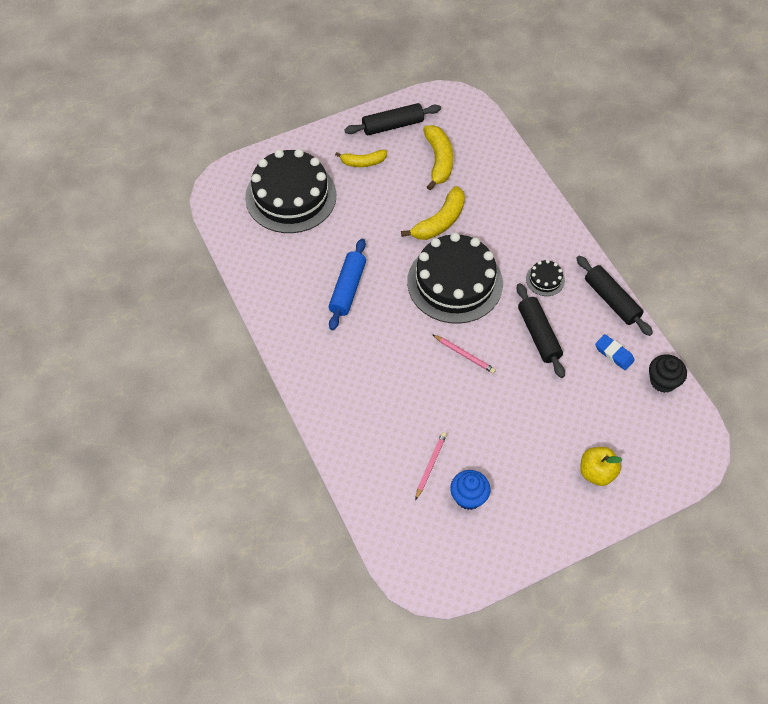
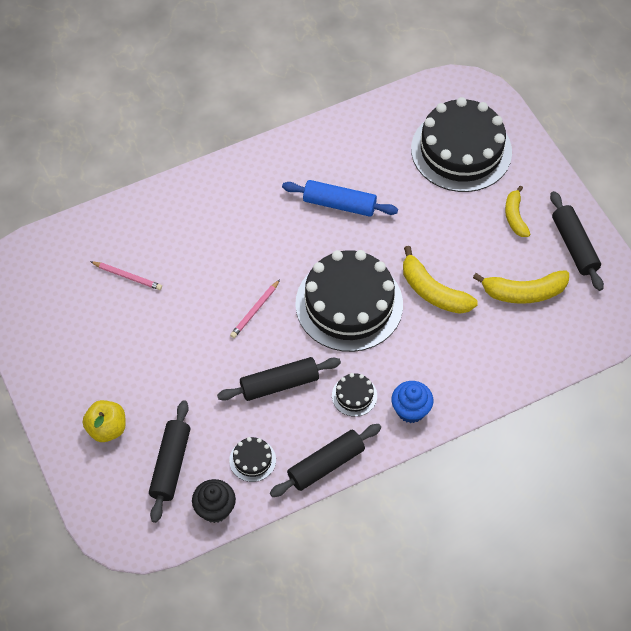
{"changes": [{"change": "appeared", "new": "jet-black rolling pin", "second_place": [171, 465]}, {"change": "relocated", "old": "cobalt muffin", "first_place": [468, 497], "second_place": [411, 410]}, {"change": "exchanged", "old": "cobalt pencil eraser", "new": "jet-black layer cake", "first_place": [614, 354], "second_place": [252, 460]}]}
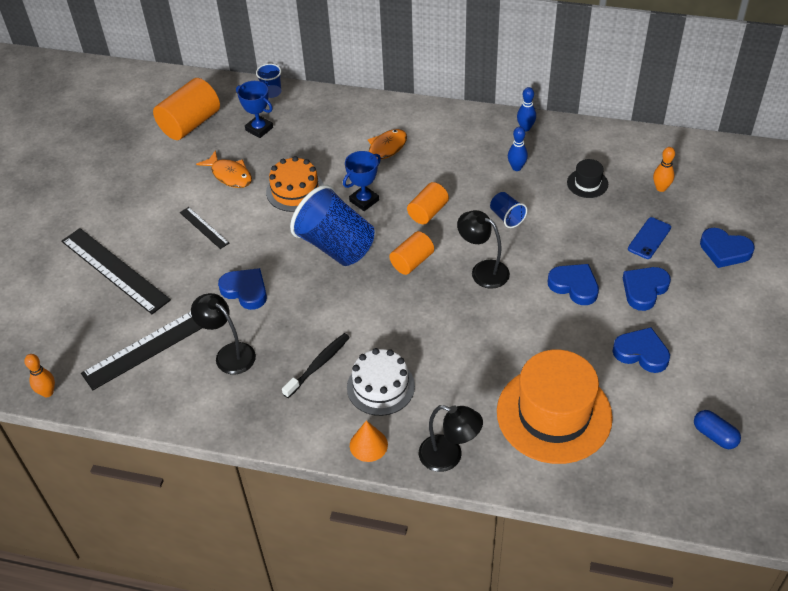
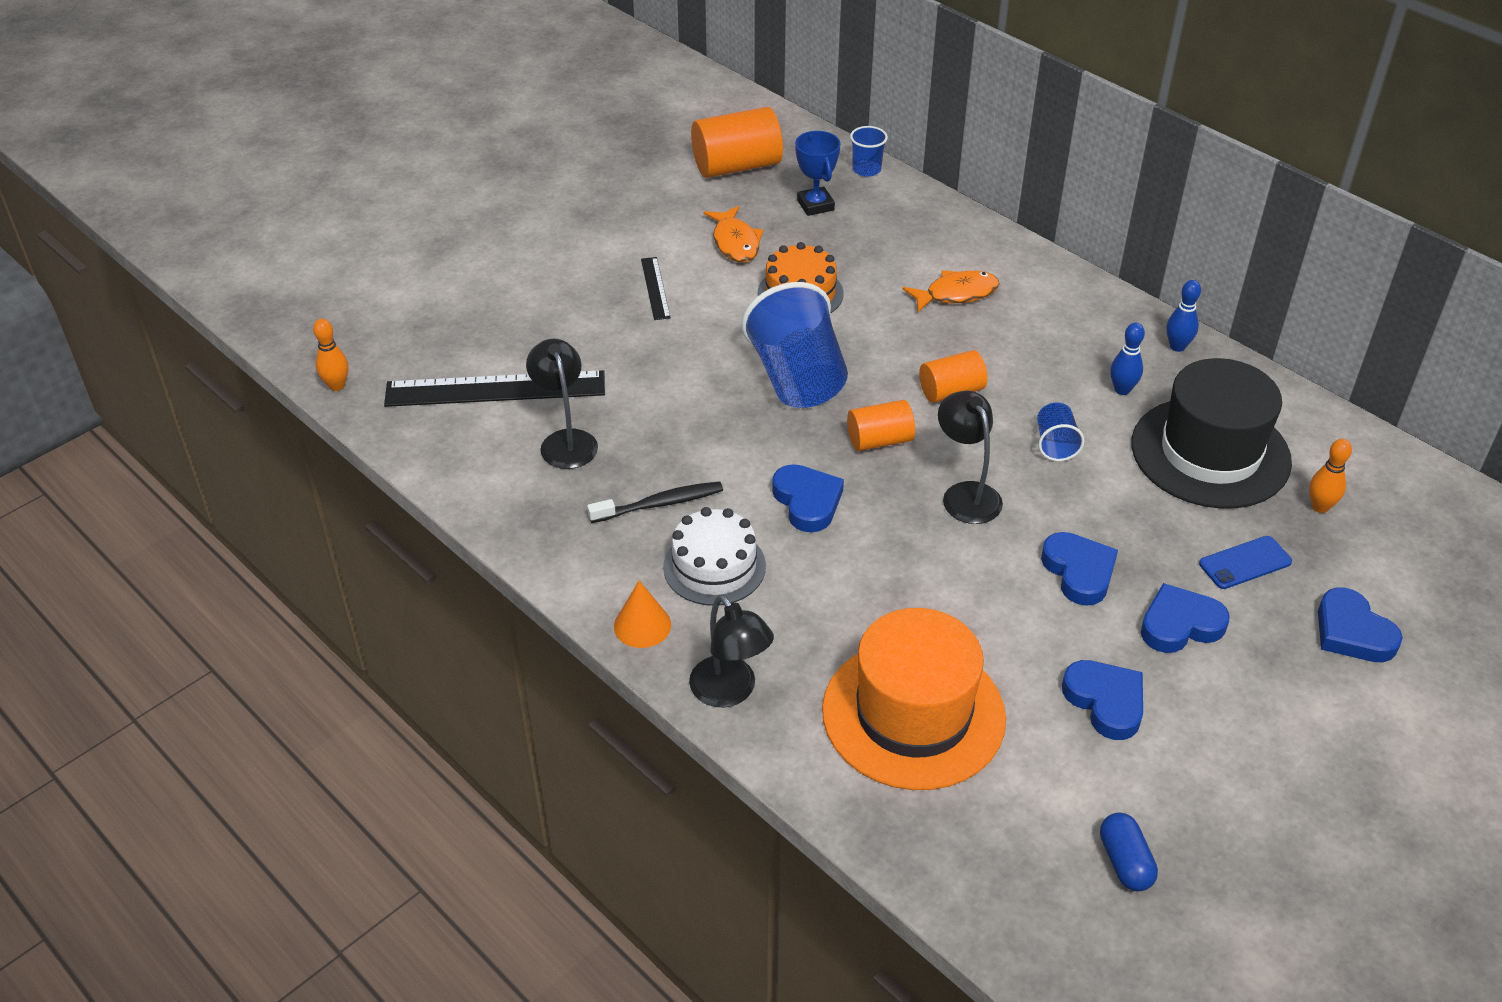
{"changes": [{"change": "missing", "old": "jet-black measuring stick", "first_place": [114, 270]}, {"change": "missing", "old": "cobalt award cup", "first_place": [364, 200]}, {"change": "relocated", "old": "cobalt heart", "first_place": [245, 291], "second_place": [807, 501]}, {"change": "size", "old": "jet-black tall hat", "first_place": [587, 183], "second_place": [1210, 453], "factor": 2.35}]}
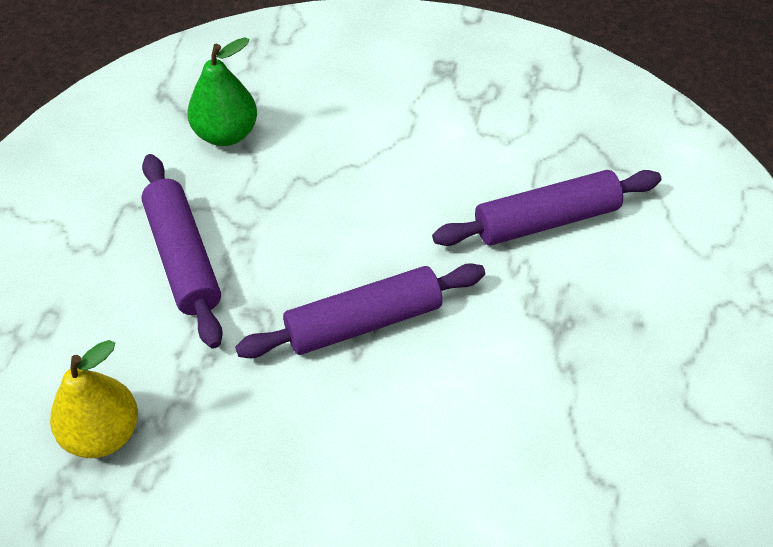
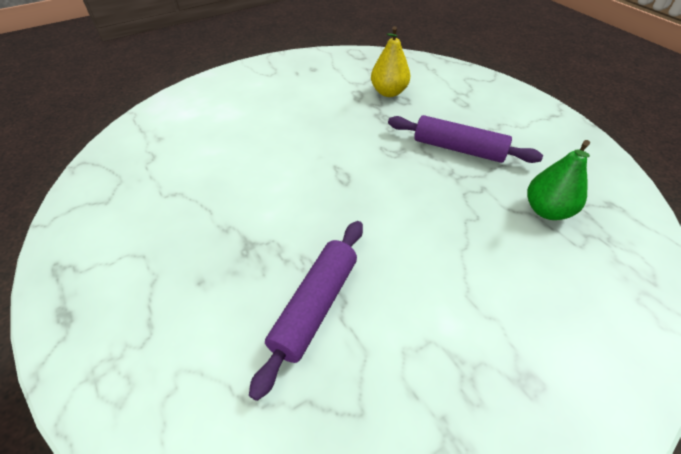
{"changes": [{"change": "missing", "old": "royal purple rolling pin", "first_place": [363, 322]}]}
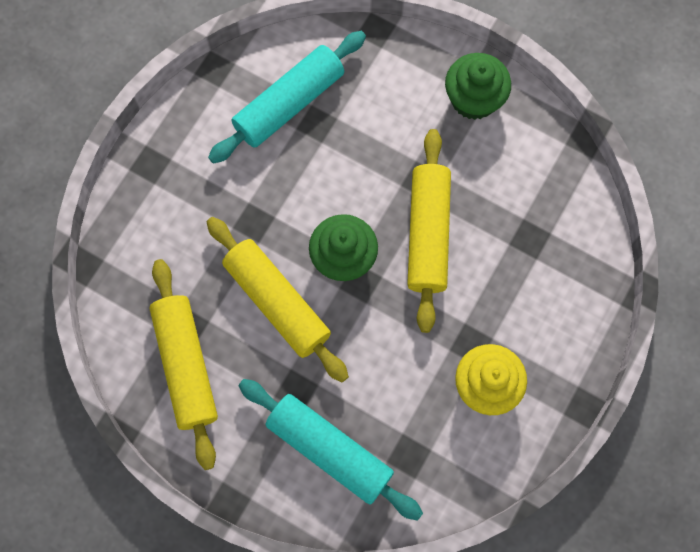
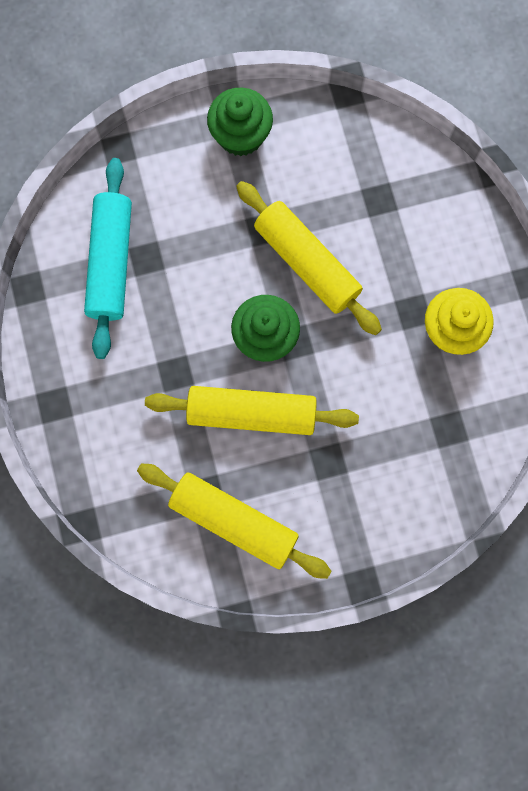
{"changes": [{"change": "missing", "old": "teal rolling pin", "first_place": [329, 450]}]}
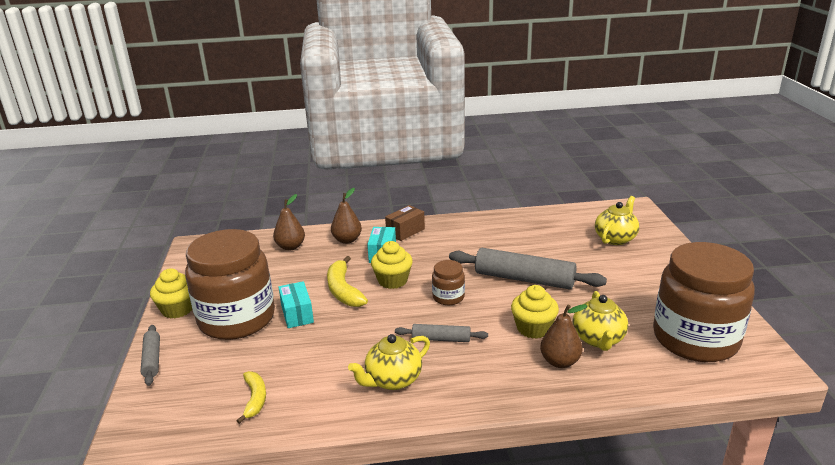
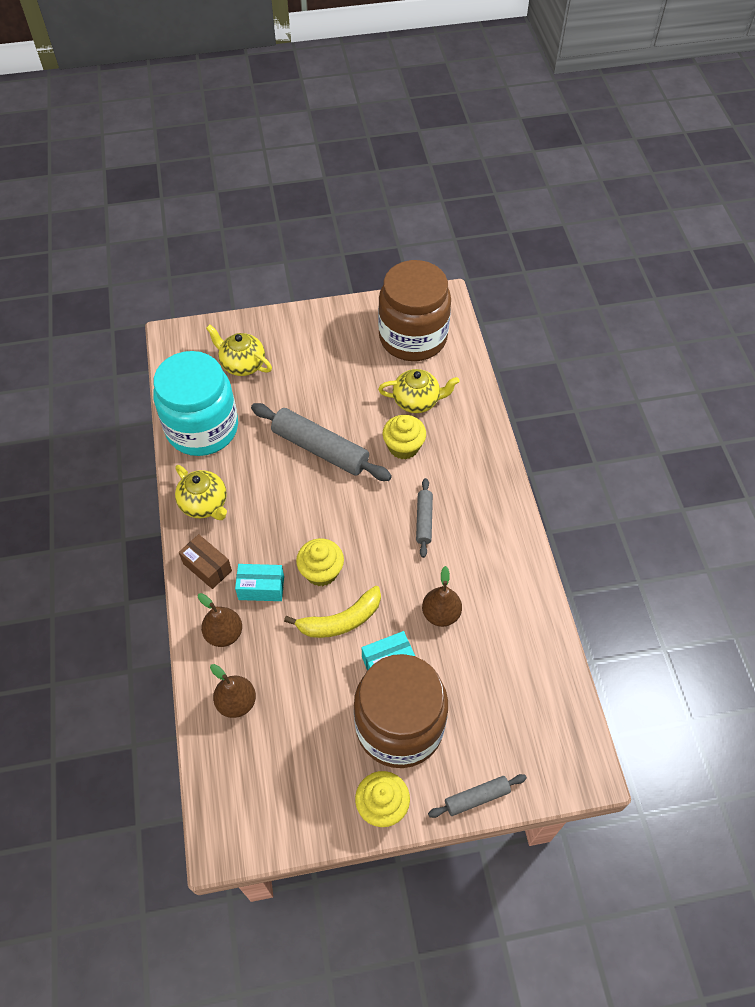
{"changes": [{"change": "missing", "old": "golden banana fruit", "first_place": [255, 399]}, {"change": "missing", "old": "dark brown jam jar", "first_place": [448, 297]}, {"change": "appeared", "new": "teal jam jar", "second_place": [202, 428]}, {"change": "relocated", "old": "golden tea pot", "first_place": [392, 380], "second_place": [204, 504]}, {"change": "relocated", "old": "dark brown pear", "first_place": [560, 362], "second_place": [441, 614]}, {"change": "spun", "old": "grey rolling pin", "first_place": [524, 279], "second_place": [320, 449], "degrees": -75}]}
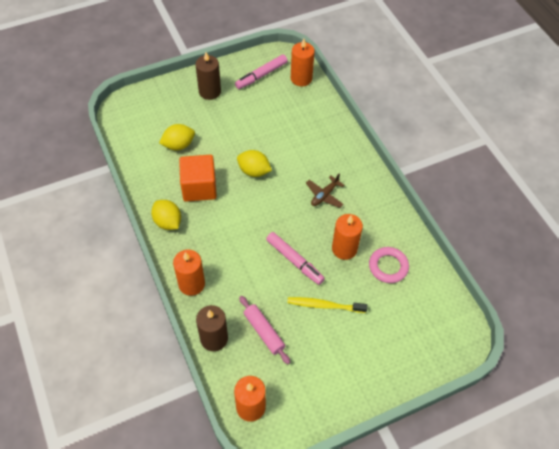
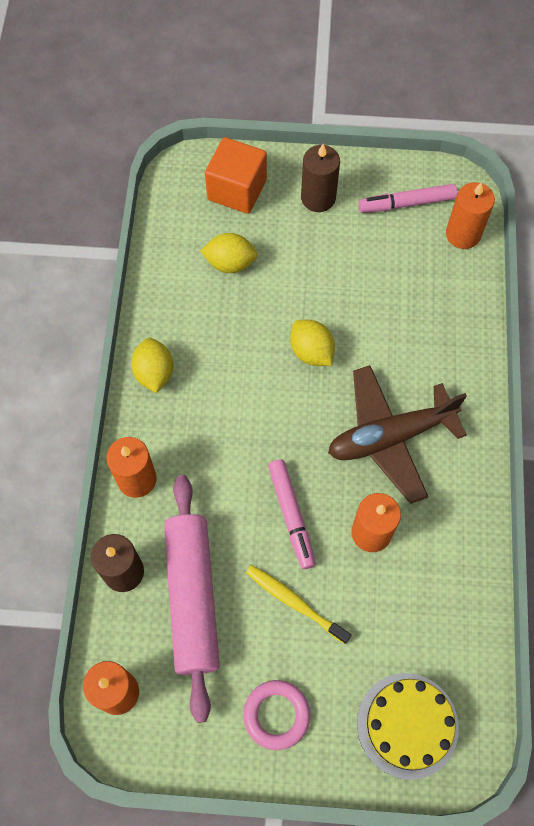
{"changes": [{"change": "appeared", "new": "golden layer cake", "second_place": [407, 725]}, {"change": "relocated", "old": "orange-coloured block", "first_place": [199, 187], "second_place": [237, 190]}, {"change": "relocated", "old": "pink hoop", "first_place": [388, 266], "second_place": [276, 715]}, {"change": "size", "old": "pink rolling pin", "first_place": [264, 332], "second_place": [192, 597], "factor": 1.88}, {"change": "size", "old": "dark brown toy plane", "first_place": [324, 195], "second_place": [390, 437], "factor": 2.09}]}
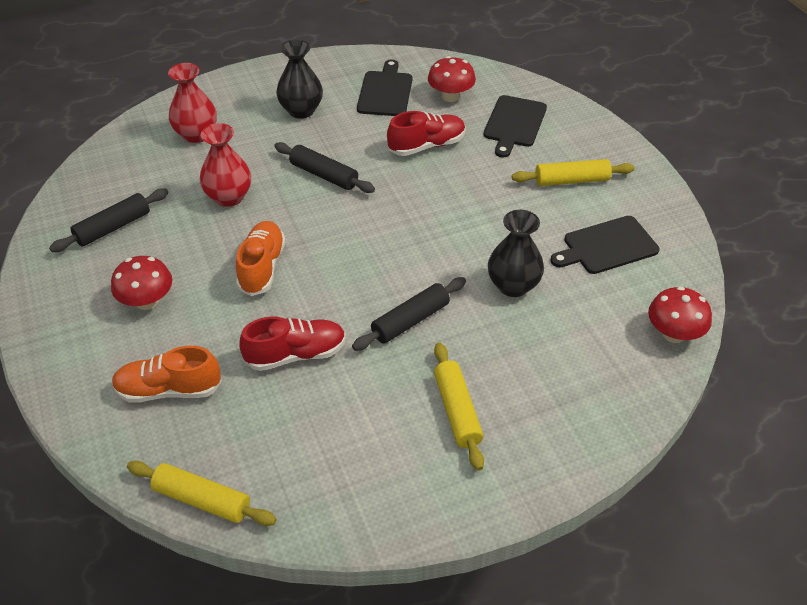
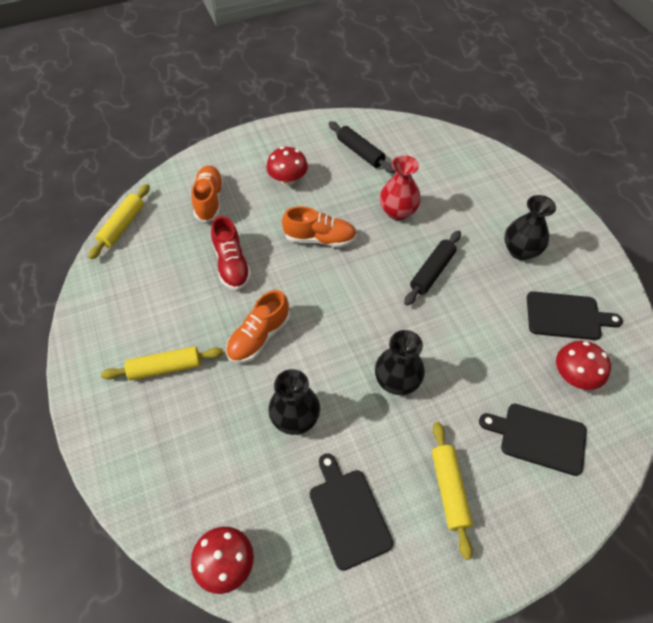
{"changes": [{"change": "missing", "old": "crimson vase", "first_place": [196, 135]}, {"change": "missing", "old": "crimson shoe", "first_place": [427, 146]}, {"change": "appeared", "new": "jet-black vase", "second_place": [397, 381]}, {"change": "exchanged", "old": "jet-black rolling pin", "new": "orange-coloured shoe", "first_place": [410, 321], "second_place": [259, 337]}]}
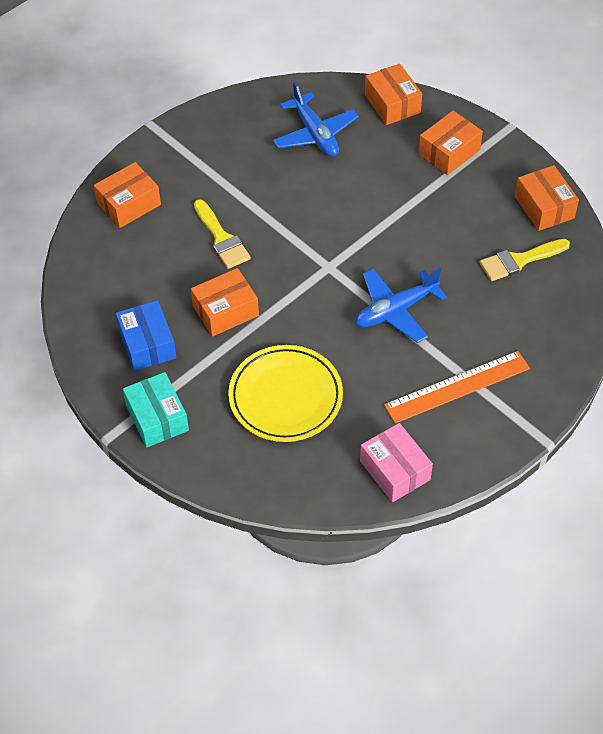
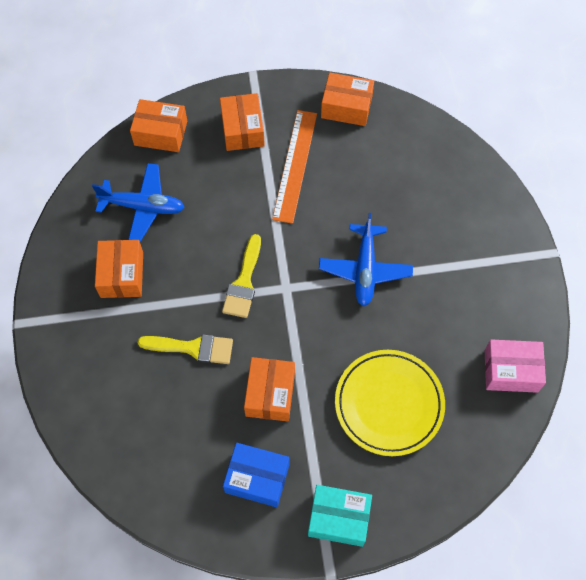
{"changes": [{"change": "relocated", "old": "orange-coloured box", "first_place": [129, 204], "second_place": [122, 275]}, {"change": "relocated", "old": "orange-coloured measuring stick", "first_place": [457, 387], "second_place": [295, 165]}, {"change": "relocated", "old": "golden paintbrush", "first_place": [519, 260], "second_place": [244, 282]}]}
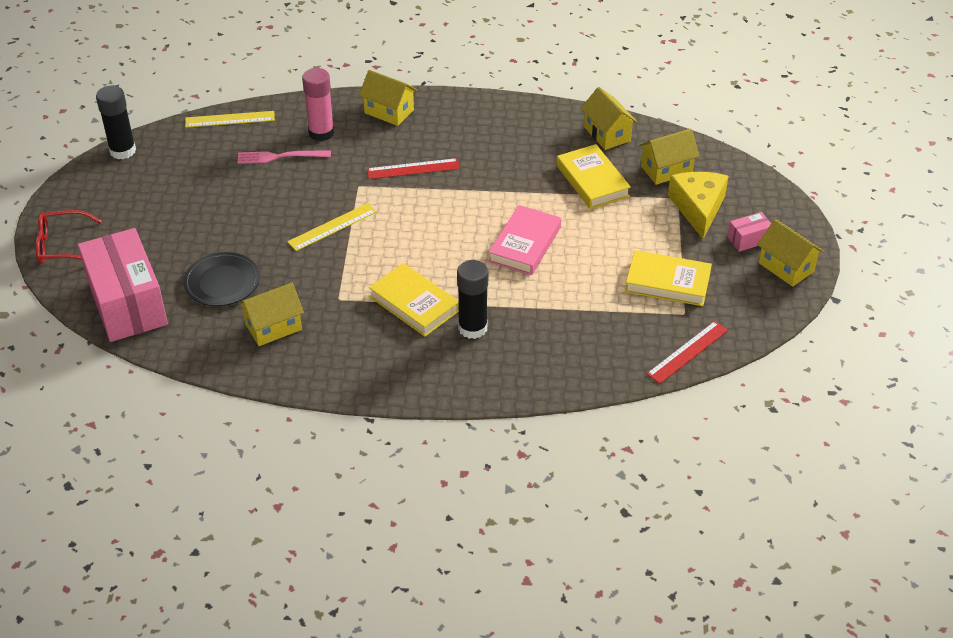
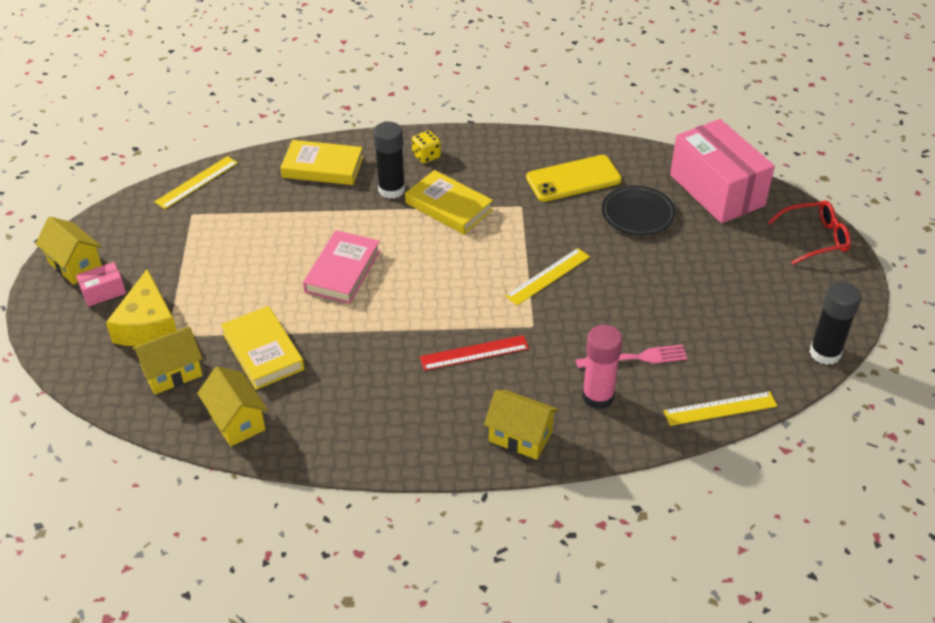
{"changes": [{"change": "appeared", "new": "golden game die", "second_place": [426, 156]}, {"change": "relocated", "old": "golden hardback", "first_place": [667, 282], "second_place": [322, 167]}, {"change": "exchanged", "old": "golden cottage", "new": "golden phone", "first_place": [273, 327], "second_place": [573, 179]}, {"change": "colour", "old": "crimson measuring stick", "new": "golden measuring stick", "first_place": [688, 352], "second_place": [196, 182]}]}
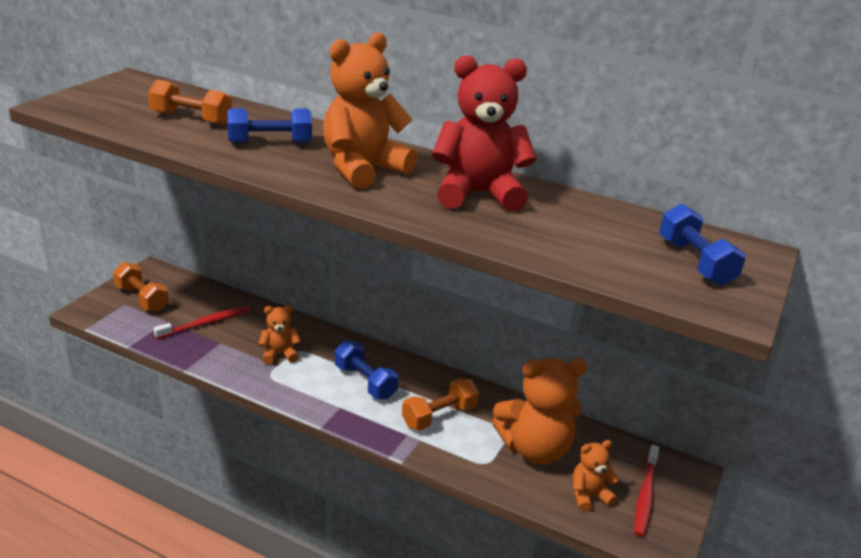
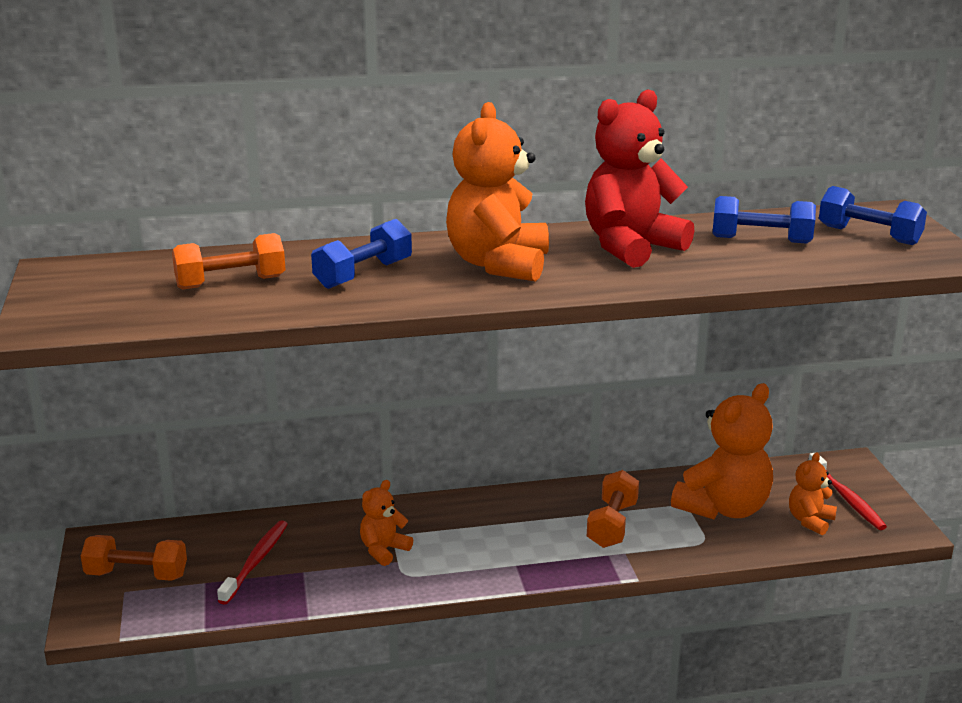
{"changes": [{"change": "relocated", "old": "cobalt free weight", "first_place": [365, 382], "second_place": [761, 240]}]}
